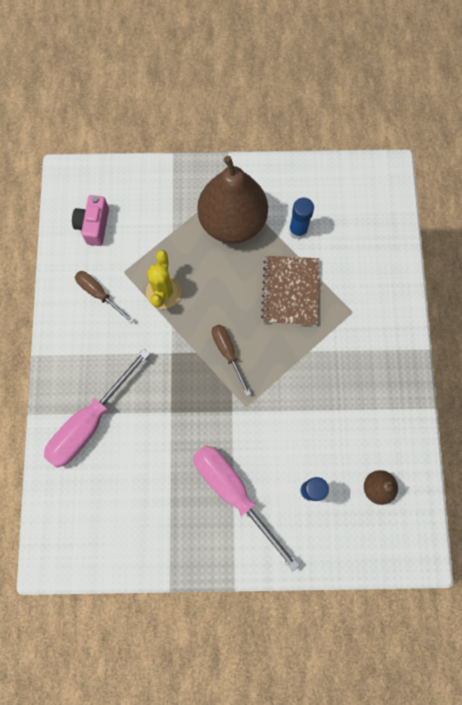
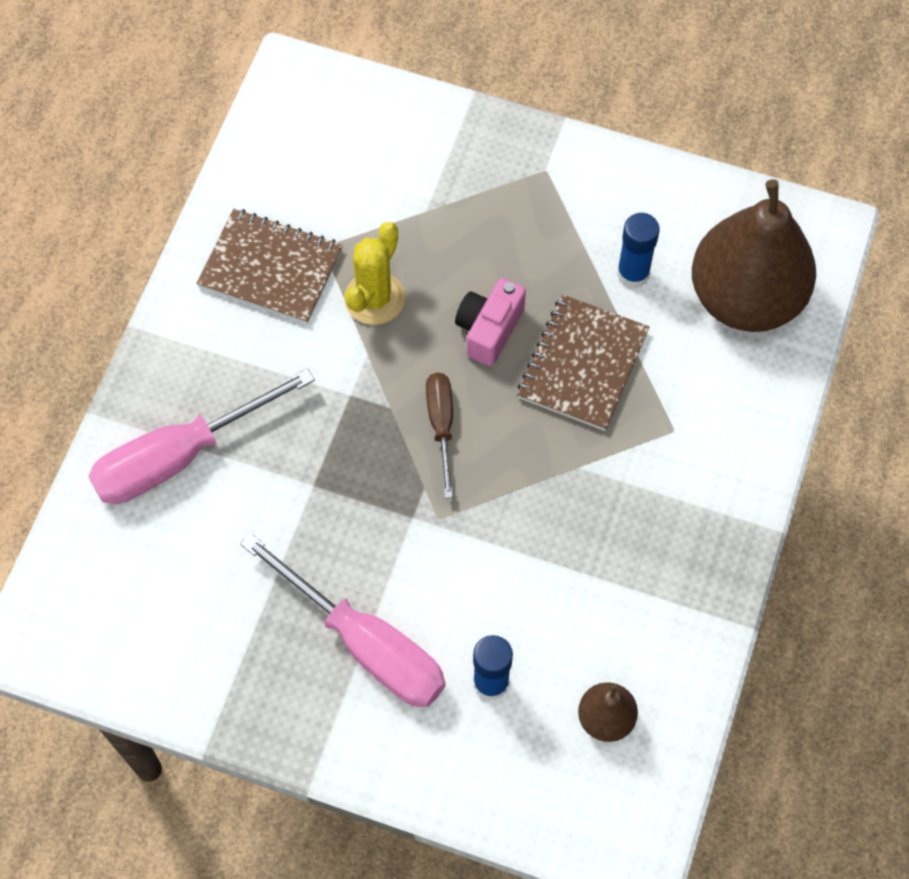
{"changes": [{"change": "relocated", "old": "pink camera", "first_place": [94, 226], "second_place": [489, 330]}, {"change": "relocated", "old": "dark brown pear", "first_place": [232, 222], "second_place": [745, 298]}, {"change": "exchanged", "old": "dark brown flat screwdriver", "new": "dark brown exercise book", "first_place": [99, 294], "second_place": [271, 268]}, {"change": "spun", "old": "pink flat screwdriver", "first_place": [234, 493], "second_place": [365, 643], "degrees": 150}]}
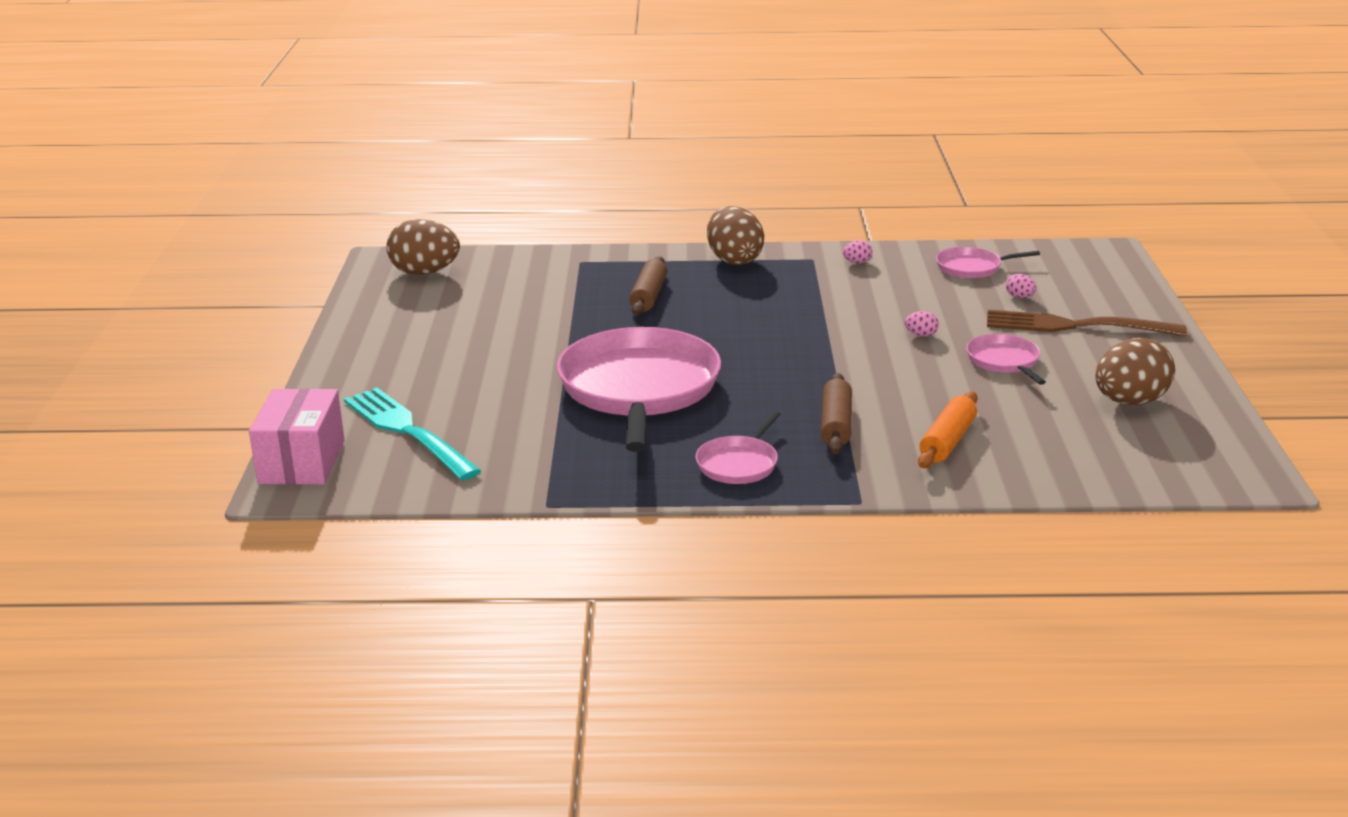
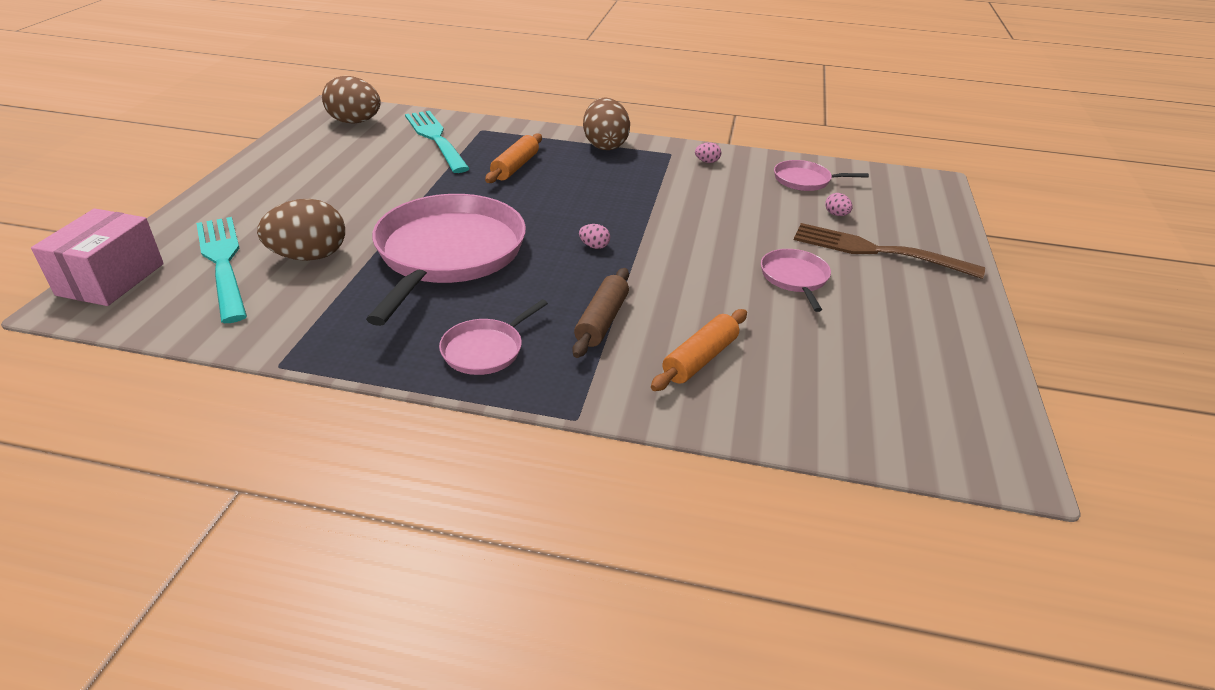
{"changes": [{"change": "appeared", "new": "teal table fork", "second_place": [436, 139]}, {"change": "relocated", "old": "pink toy egg", "first_place": [921, 335], "second_place": [594, 246]}, {"change": "relocated", "old": "dark brown toy egg", "first_place": [1129, 402], "second_place": [309, 256]}, {"change": "colour", "old": "dark brown rolling pin", "new": "orange-coloured rolling pin", "first_place": [648, 296], "second_place": [515, 167]}]}
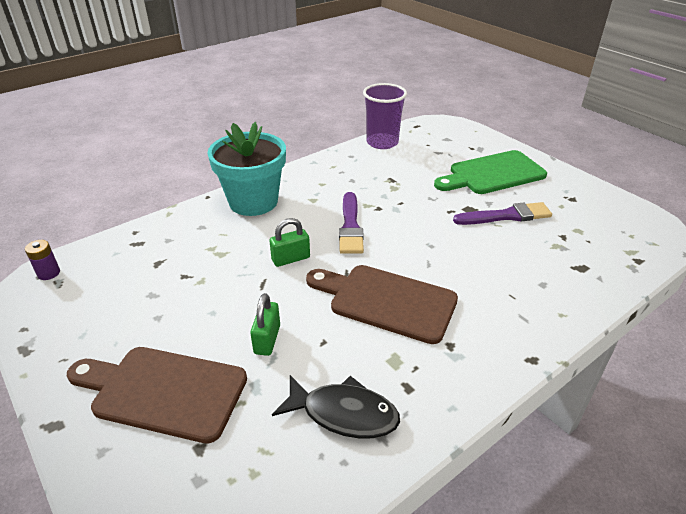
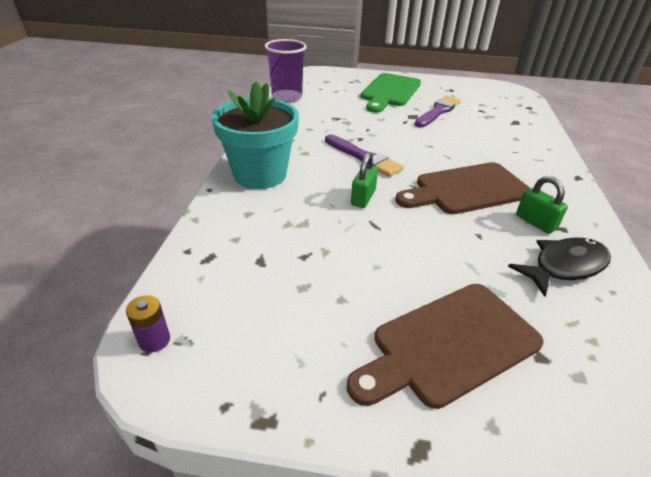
{"changes": [{"change": "relocated", "old": "green lock", "first_place": [267, 339], "second_place": [535, 222]}]}
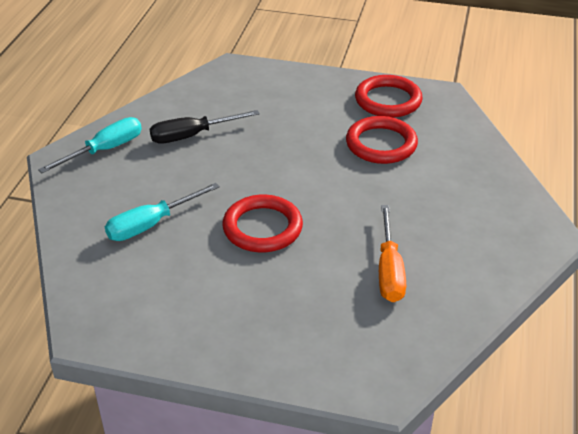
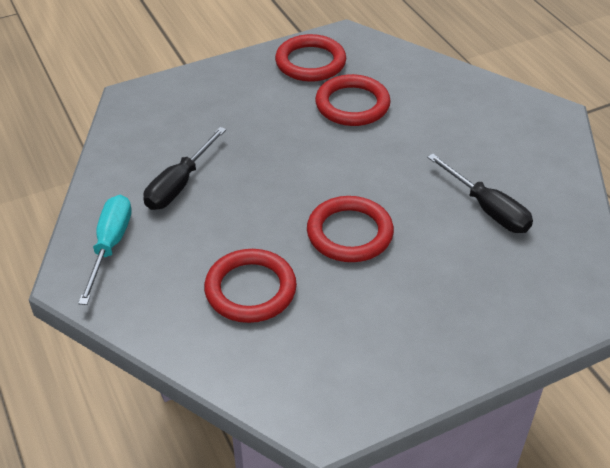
{"changes": [{"change": "exchanged", "old": "teal flat screwdriver", "new": "crimson hoop", "first_place": [151, 224], "second_place": [250, 289]}, {"change": "colour", "old": "orange-coloured flat screwdriver", "new": "jet-black flat screwdriver", "first_place": [389, 270], "second_place": [487, 209]}]}
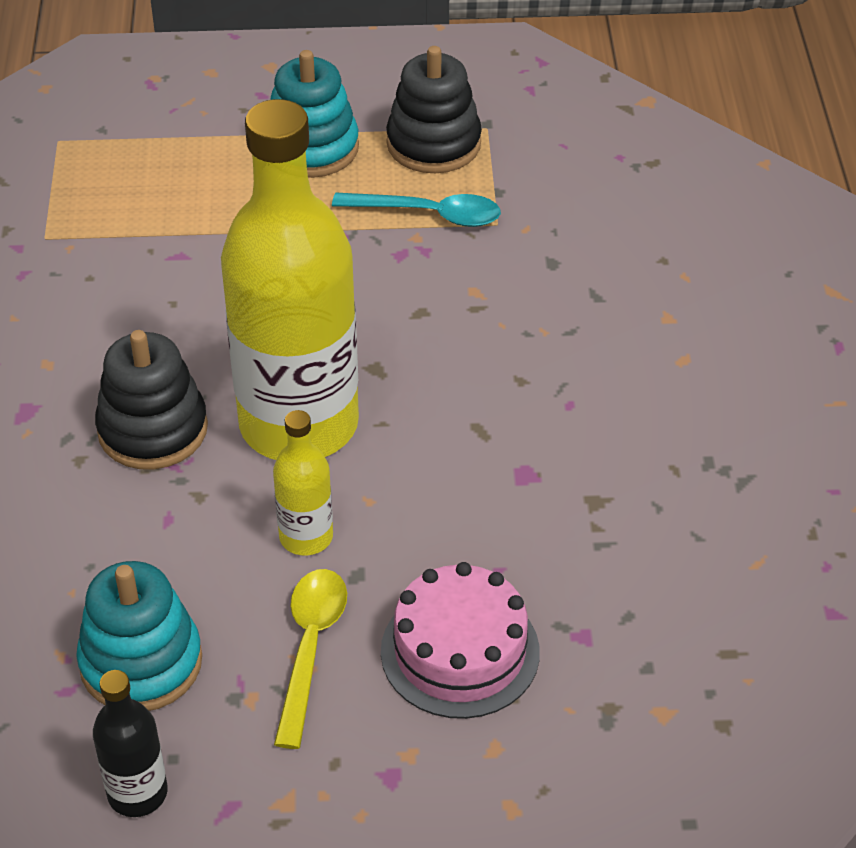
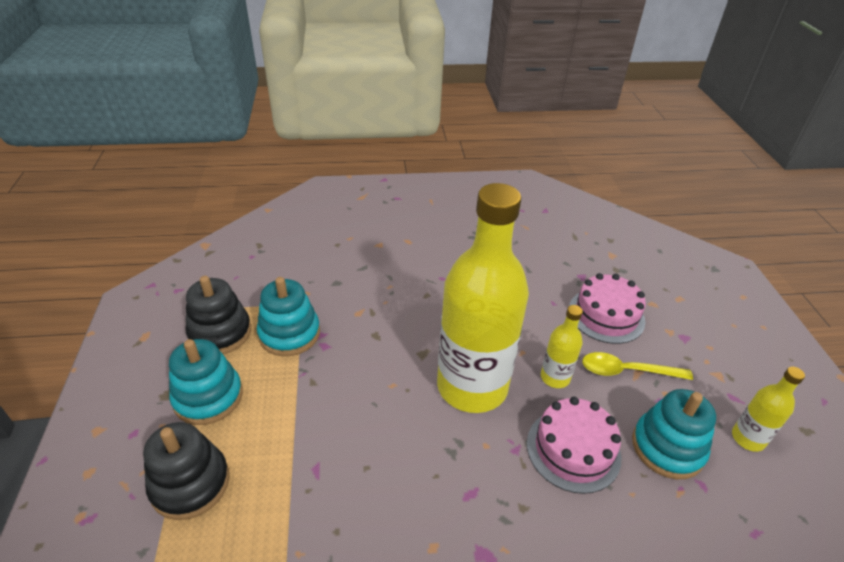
{"changes": [{"change": "appeared", "new": "pink layer cake", "second_place": [573, 449]}, {"change": "relocated", "old": "jet-black ring stacker", "first_place": [153, 429], "second_place": [190, 483]}, {"change": "exchanged", "old": "teal tablespoon", "new": "teal ring stacker", "first_place": [428, 214], "second_place": [289, 333]}, {"change": "colour", "old": "jet-black flask", "new": "golden flask", "first_place": [137, 793], "second_place": [748, 438]}]}
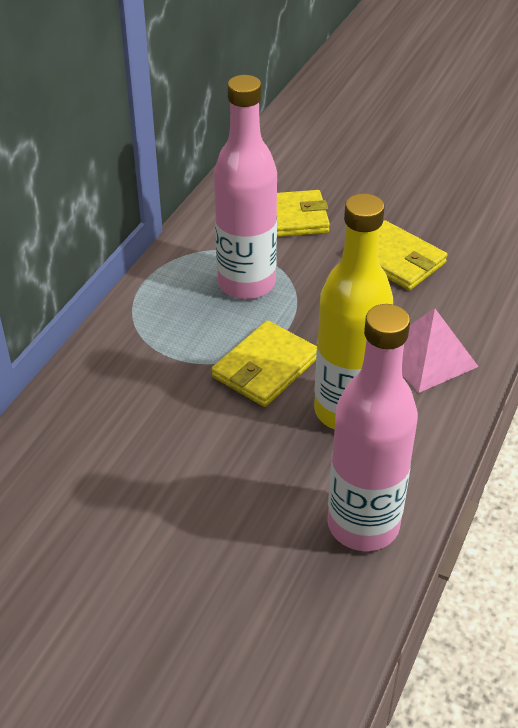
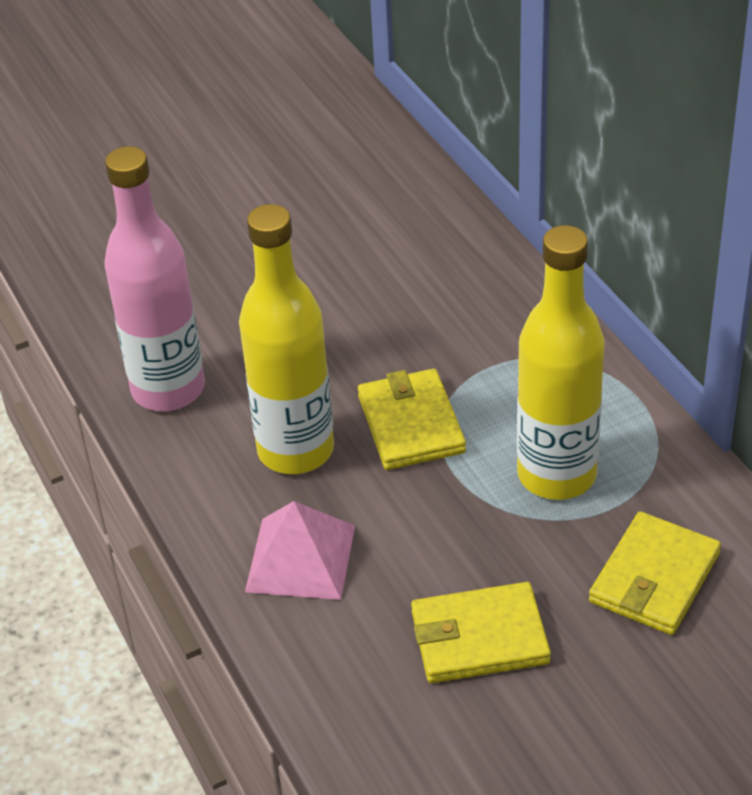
{"changes": [{"change": "colour", "old": "pink flask", "new": "golden flask", "first_place": [246, 284], "second_place": [556, 475]}]}
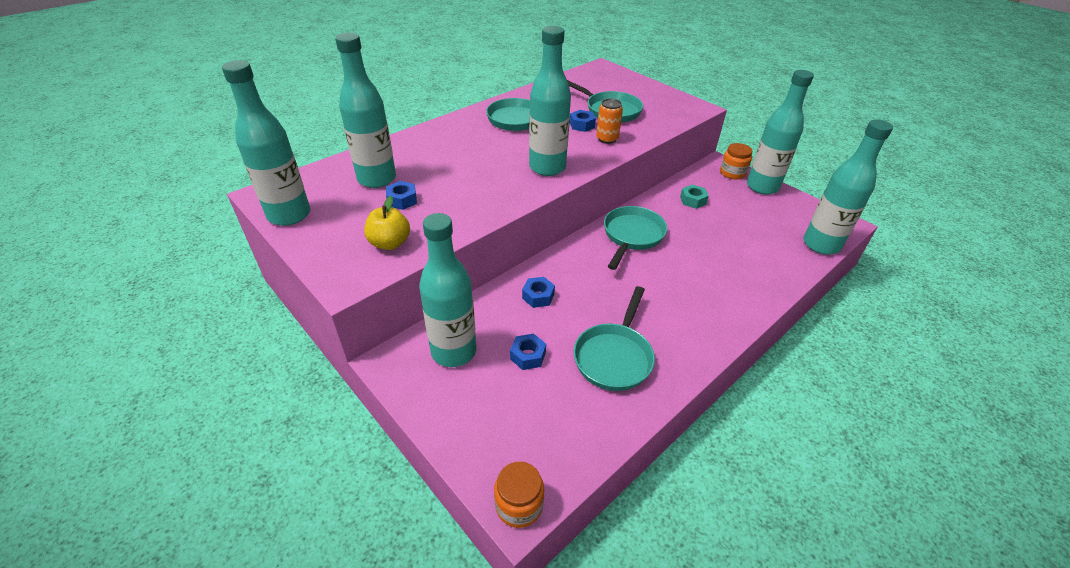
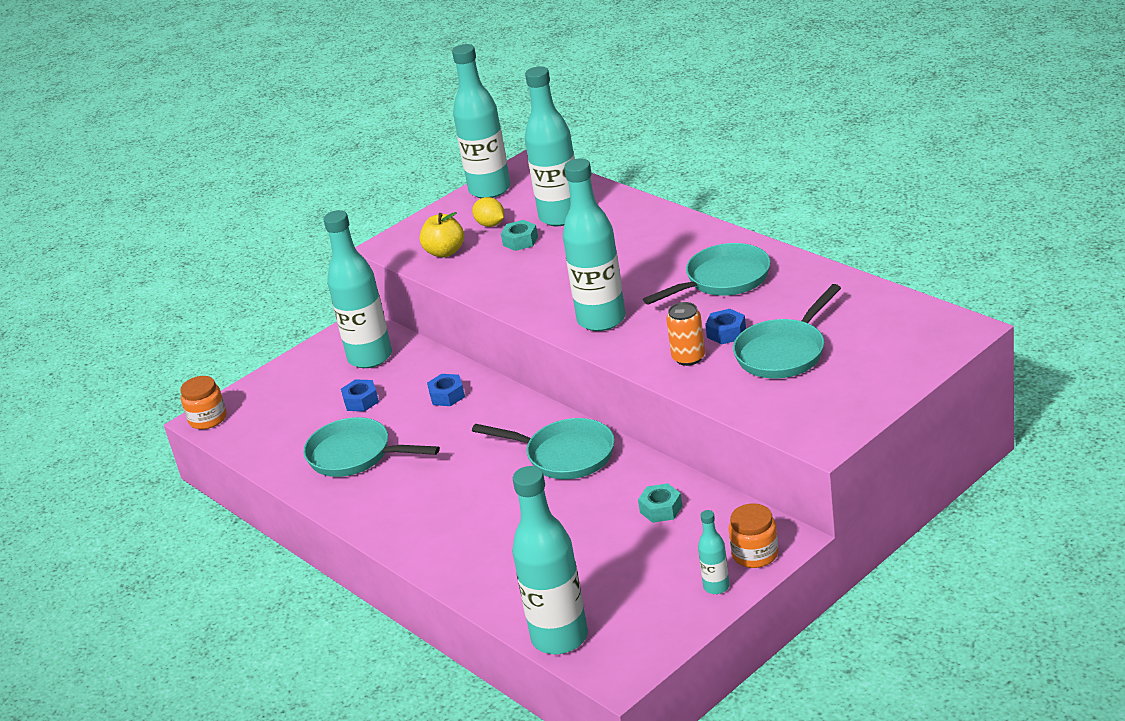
{"changes": [{"change": "appeared", "new": "golden citrus fruit", "second_place": [490, 224]}, {"change": "colour", "old": "cobalt hex nut", "new": "teal hex nut", "first_place": [402, 200], "second_place": [520, 241]}, {"change": "size", "old": "teal flask", "first_place": [762, 187], "second_place": [716, 587], "factor": 0.46}]}
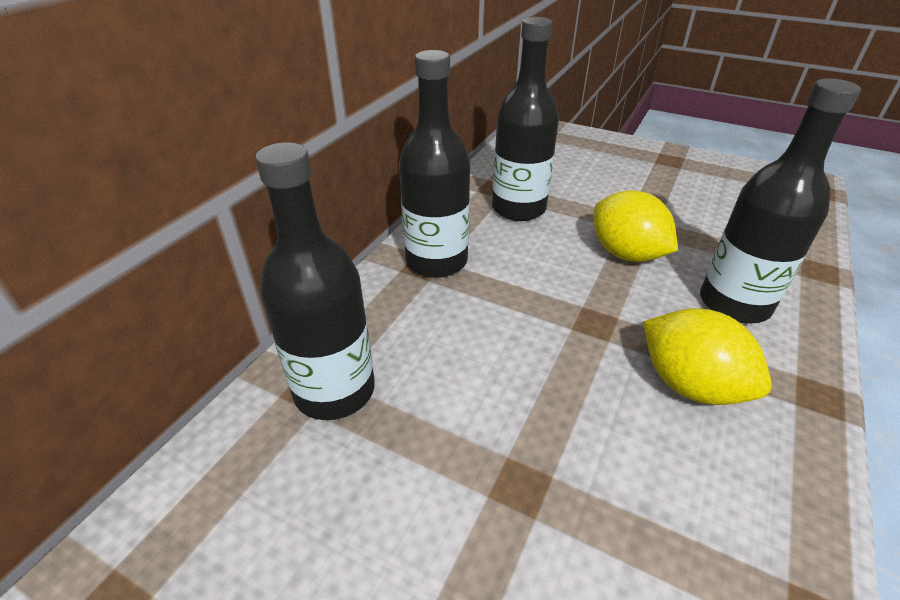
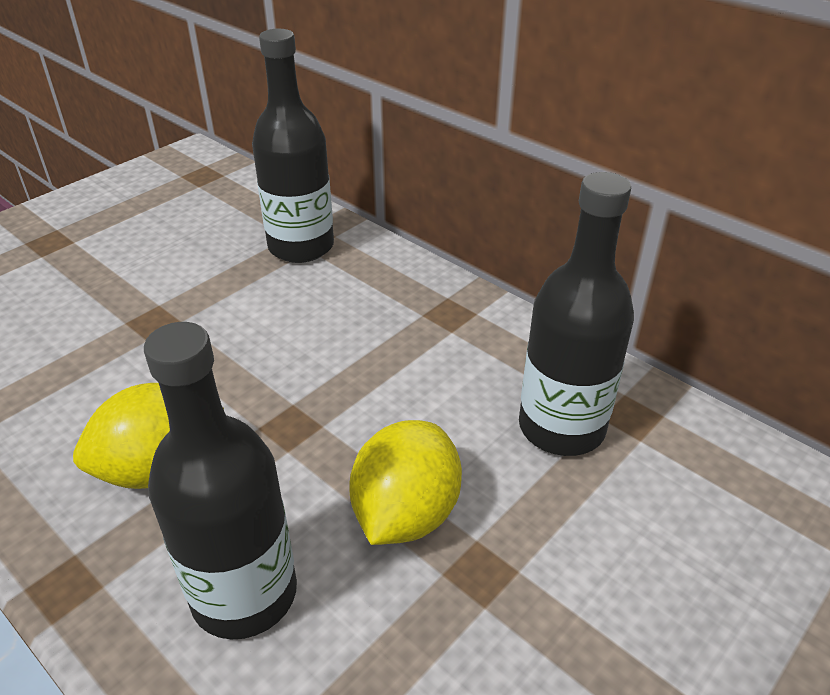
{"changes": [{"change": "missing", "old": "jet-black flask", "first_place": [436, 261]}, {"change": "spun", "old": "golden citrus fruit", "first_place": [626, 254], "second_place": [406, 513], "degrees": -45}]}
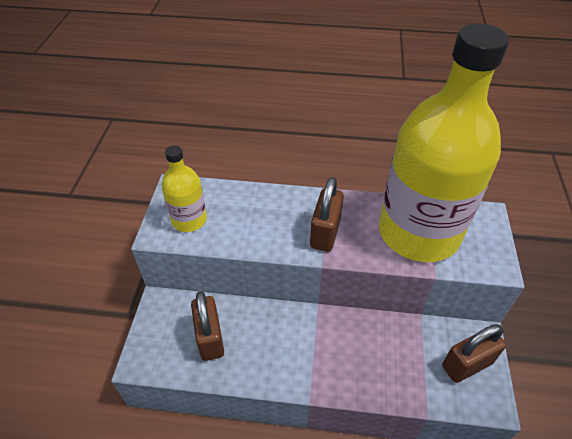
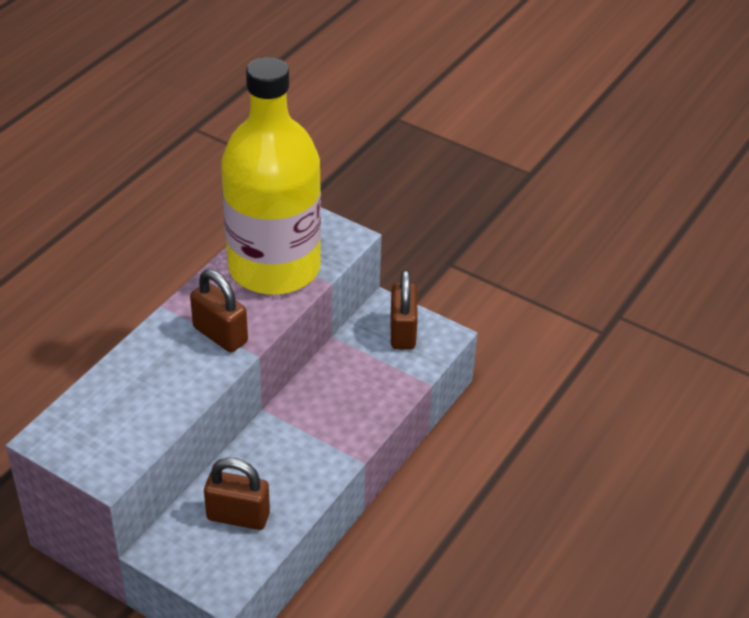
{"changes": [{"change": "missing", "old": "golden flask", "first_place": [189, 220]}]}
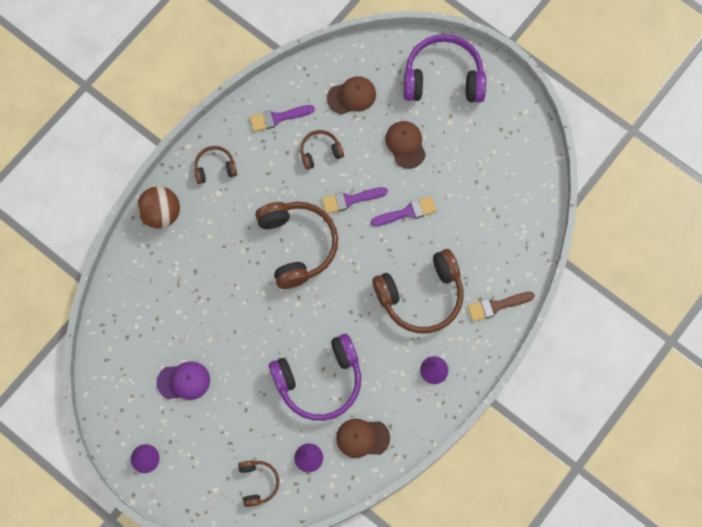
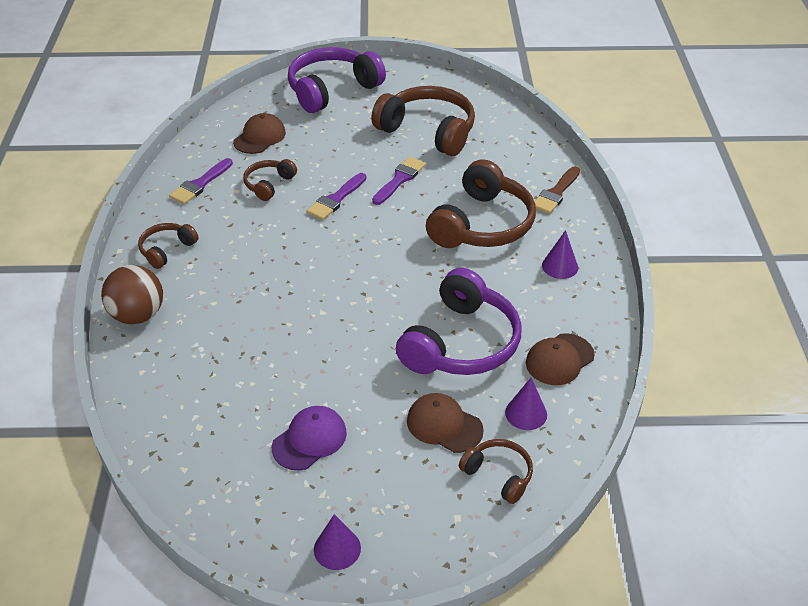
{"changes": [{"change": "relocated", "old": "dark brown headset", "first_place": [297, 245], "second_place": [428, 131]}, {"change": "relocated", "old": "dark brown peaked cap", "first_place": [405, 144], "second_place": [444, 425]}]}
